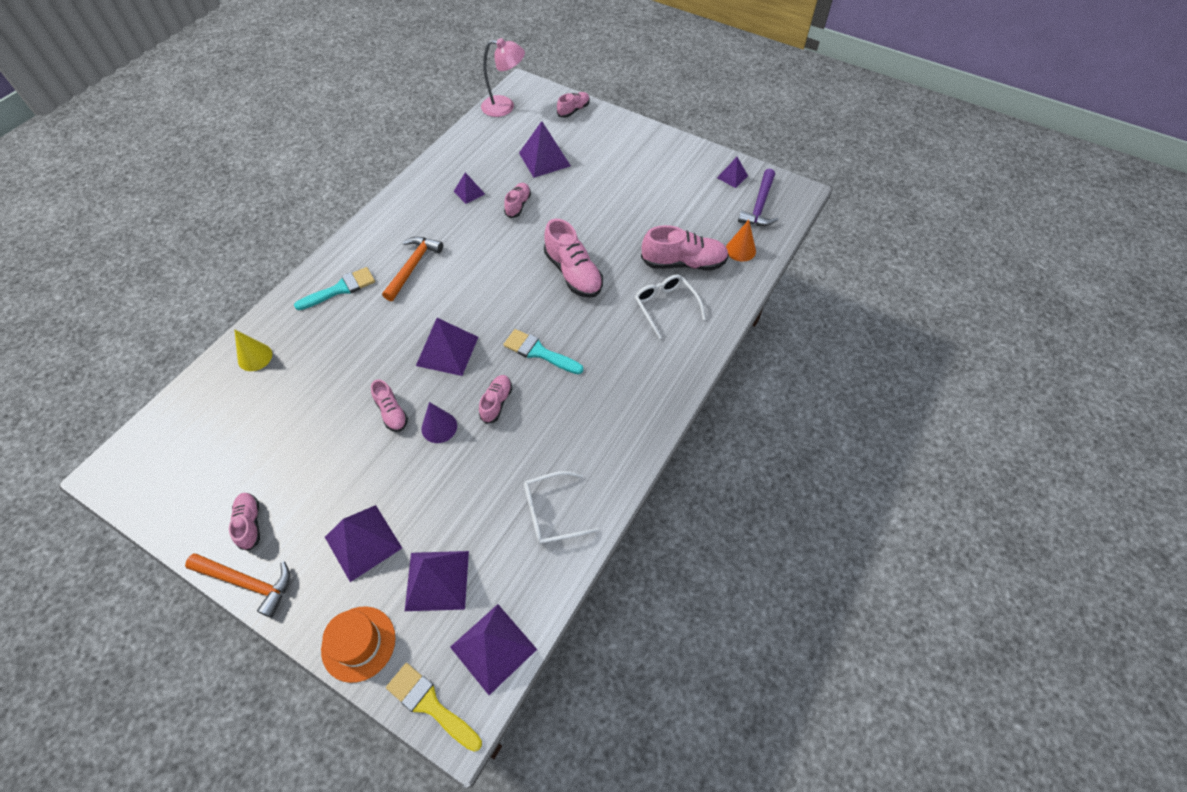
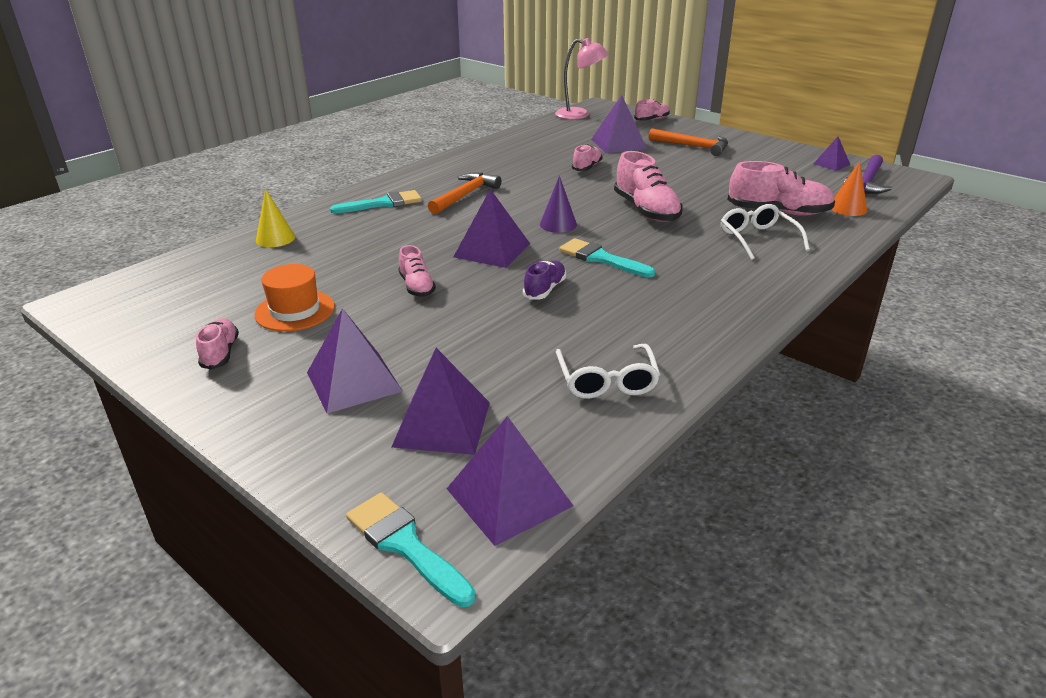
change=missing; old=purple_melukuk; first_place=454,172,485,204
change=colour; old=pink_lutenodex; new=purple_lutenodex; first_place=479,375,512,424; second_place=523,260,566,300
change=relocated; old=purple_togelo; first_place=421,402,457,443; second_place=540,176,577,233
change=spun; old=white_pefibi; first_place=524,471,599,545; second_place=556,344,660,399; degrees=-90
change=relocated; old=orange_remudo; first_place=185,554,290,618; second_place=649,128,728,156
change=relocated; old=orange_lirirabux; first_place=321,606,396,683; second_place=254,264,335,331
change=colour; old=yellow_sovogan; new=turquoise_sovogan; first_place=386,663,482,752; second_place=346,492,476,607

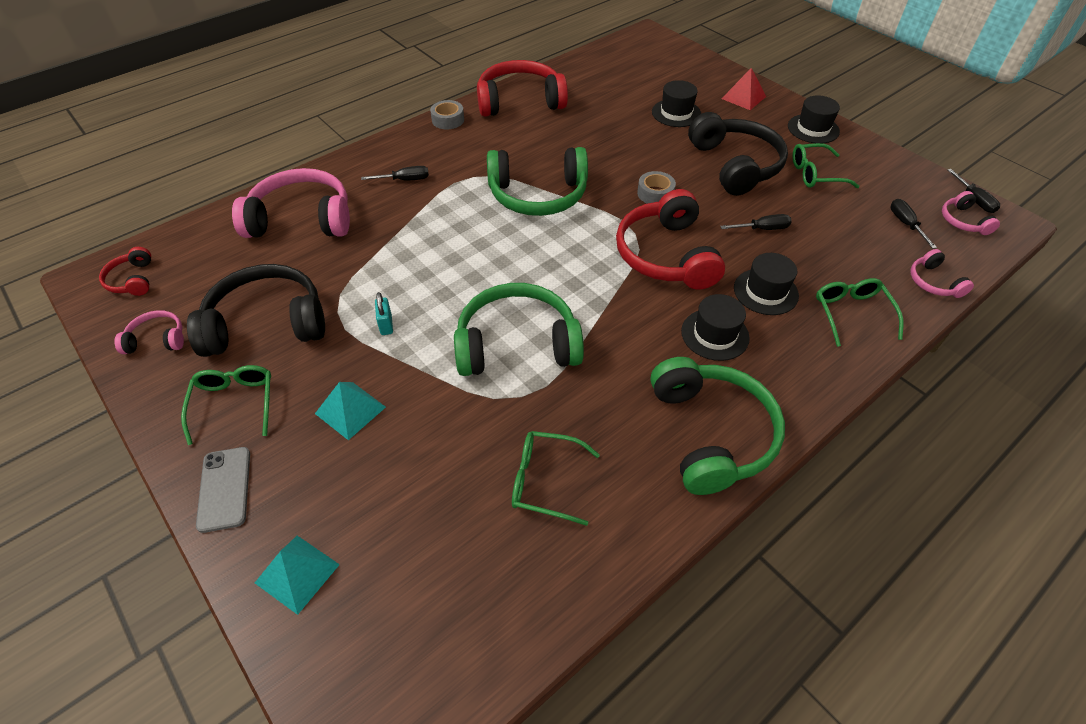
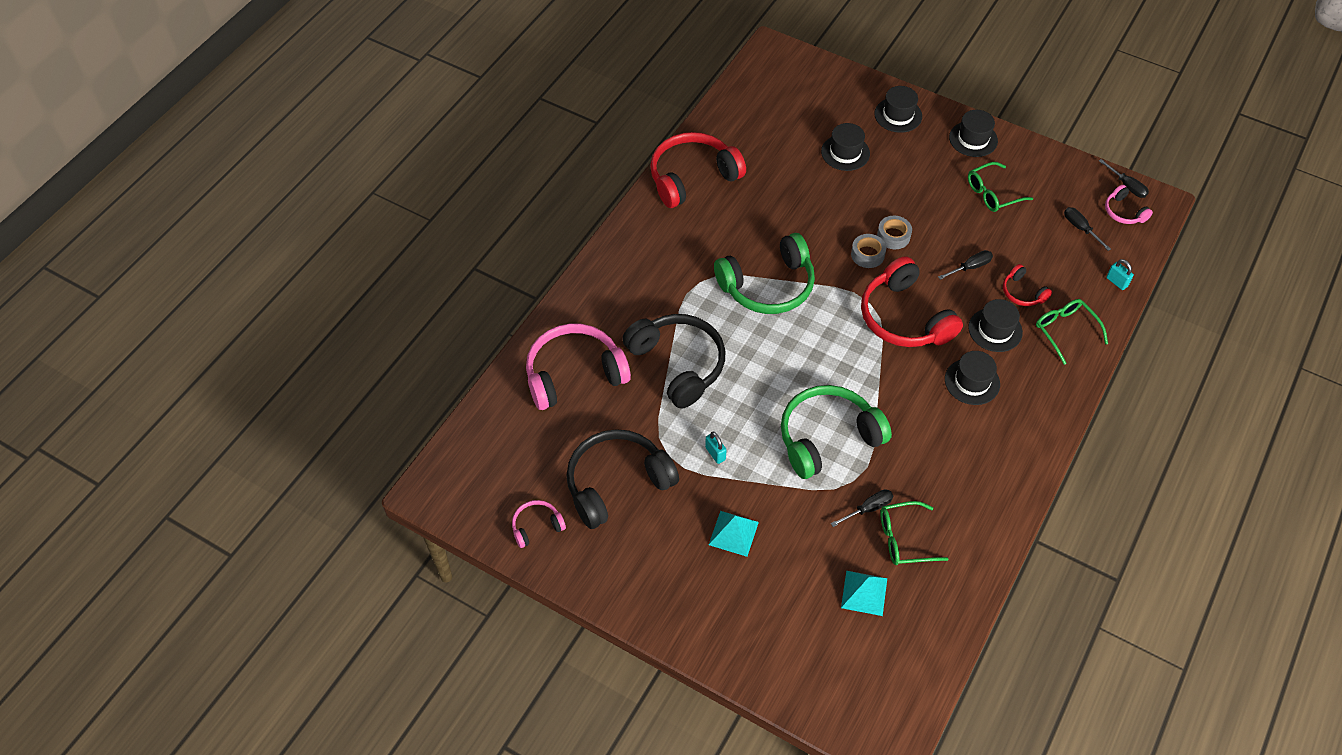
change=exchanged; old=red_melukuk; new=black_lirirabux; first_place=721,68,766,110; second_place=874,86,922,133
change=relocated; old=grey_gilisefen; first_place=430,100,464,129; second_place=877,216,912,249
change=relocated; old=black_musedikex; first_place=688,112,788,196; second_place=622,314,725,409
change=relocated; old=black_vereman; first_place=361,166,429,181; second_place=831,489,893,527
change=relocated; old=red_musedikex; first_place=99,247,151,296; second_place=1003,264,1052,306
change=exchanged; old=pink_musedikex; new=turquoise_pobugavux; first_place=911,249,974,298; second_place=1106,259,1134,290
change=missing; old=green_musedikex; first_place=651,357,785,495
change=missing; old=green_pefibi; first_place=181,365,271,445
change=missing; old=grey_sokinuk; first_place=196,447,250,533
change=relocated; old=turquoise_melukuk; first_place=255,536,340,615; second_place=841,571,887,616

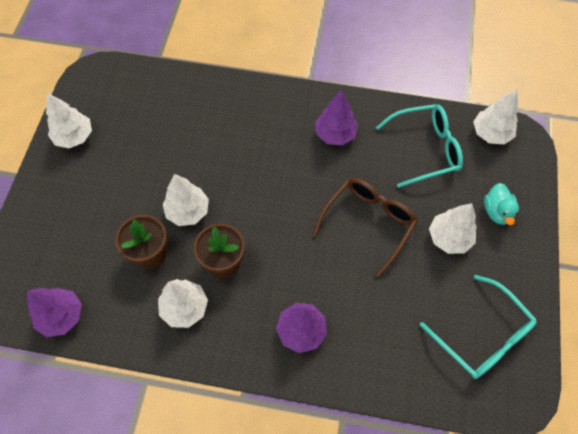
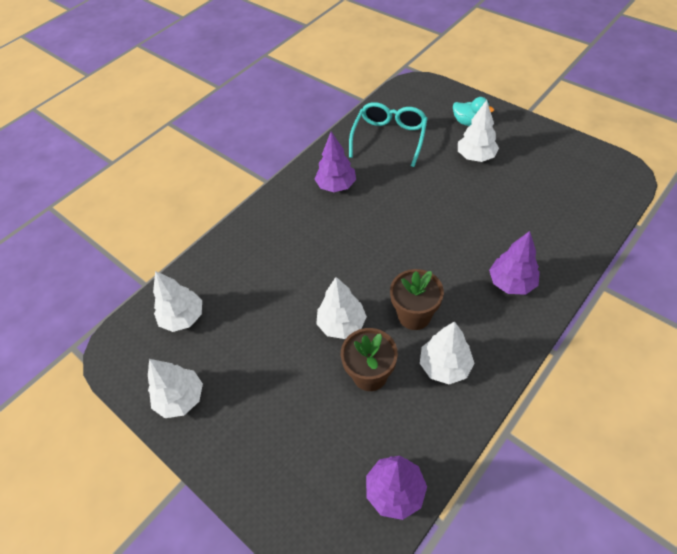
change=relocated; old=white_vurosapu; first_place=473,89,518,144; second_place=153,271,202,332
change=missing; old=brown_pefibi; first_place=313,178,418,277
change=missing; old=turquoise_pefibi; first_place=420,275,537,379

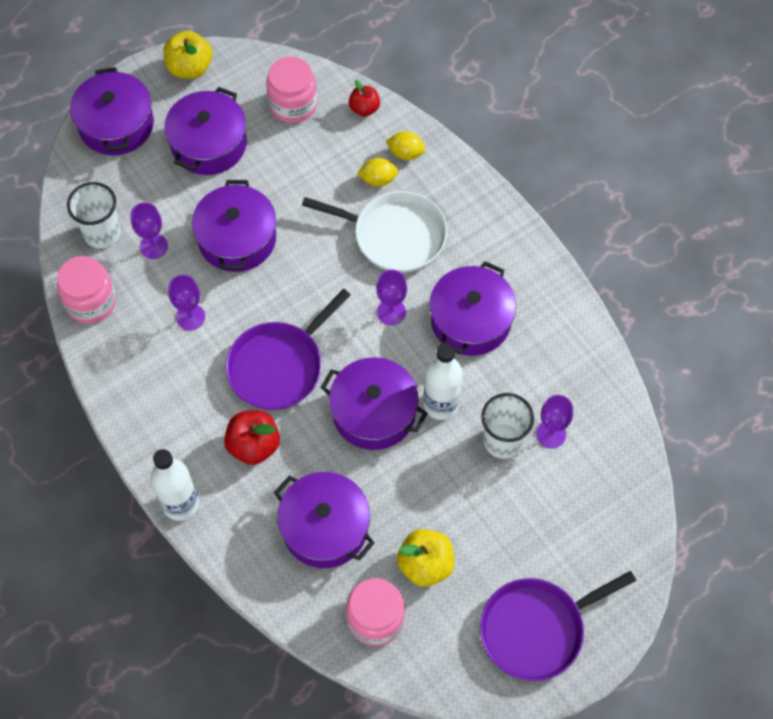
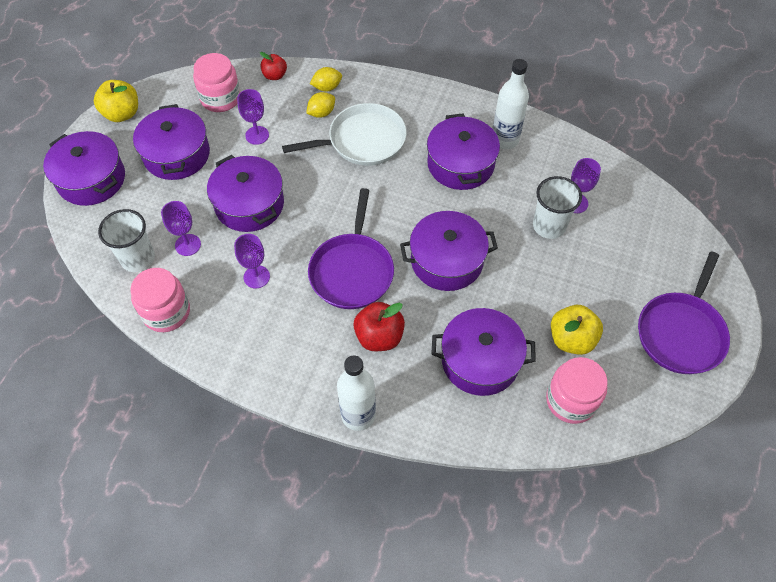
change=relocated; old=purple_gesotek; first_place=376,270,407,325; second_place=237,89,269,145
change=relocated; old=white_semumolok; first_place=424,343,463,420; second_place=493,59,529,149

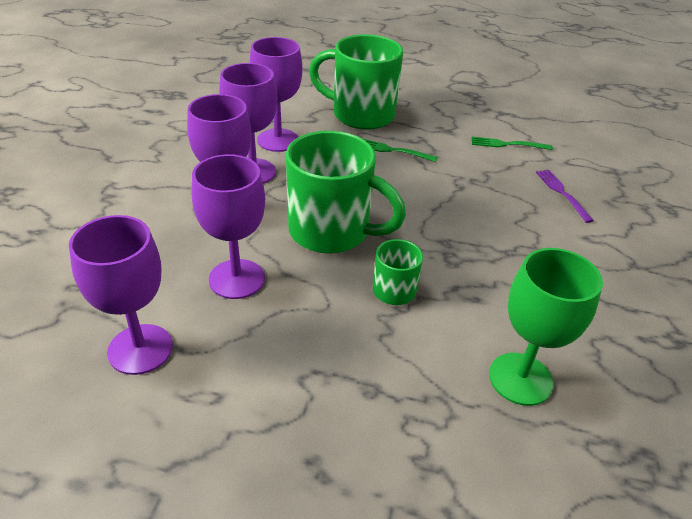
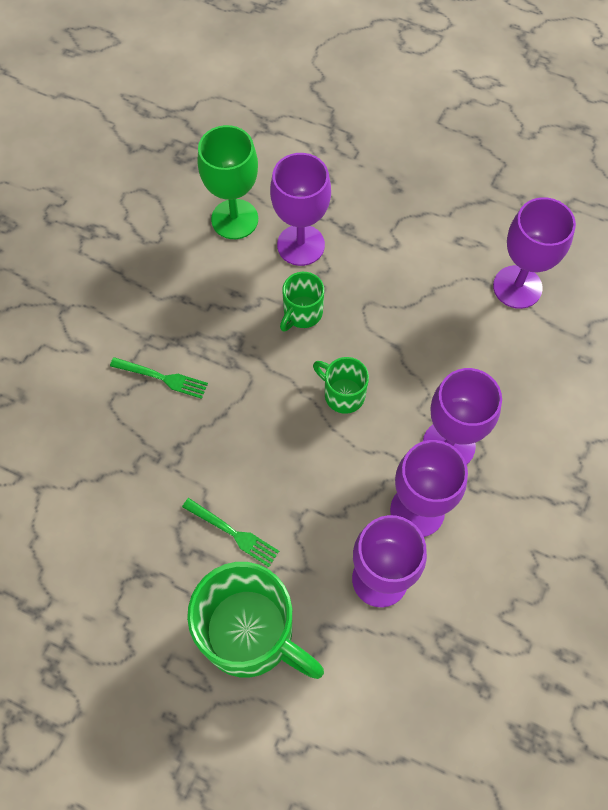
change=size; old=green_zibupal; first_place=286,131,406,254; second_place=313,357,369,414; factor=0.5
change=relocated; old=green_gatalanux; first_place=472,137,553,150; second_place=110,357,208,399
change=relocated; old=purple_gesotek; first_place=192,154,265,299; second_place=270,153,331,266
change=missing; old=purple_gatalanux; first_place=536,170,594,223

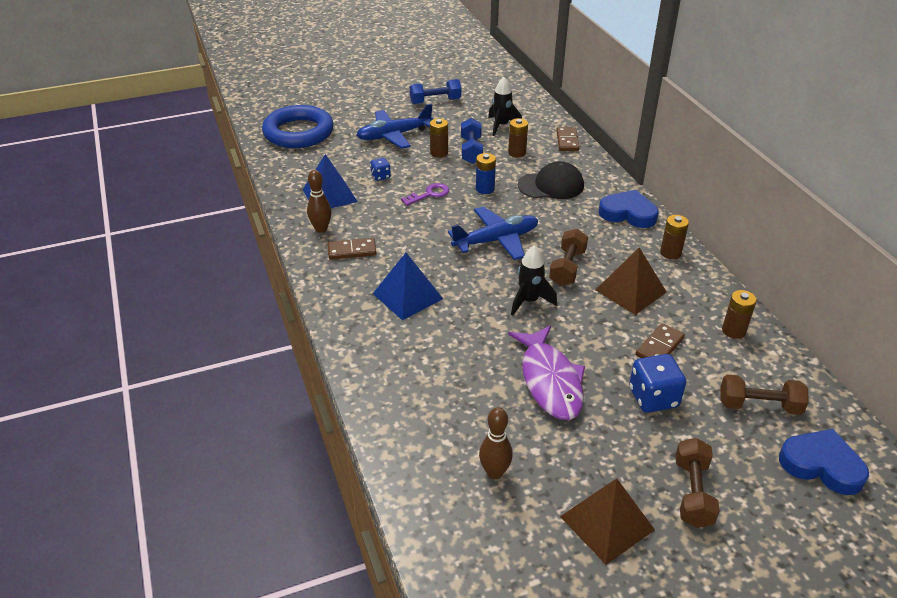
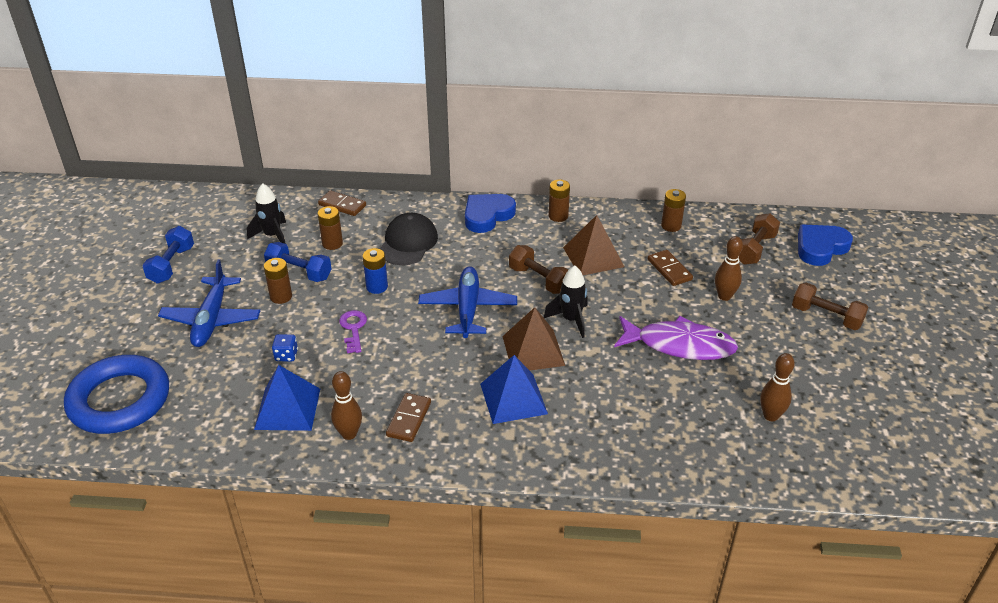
change=exchanged; old=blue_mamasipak; new=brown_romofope; first_place=629,354,686,413; second_place=715,236,743,301
change=relocated; old=brown_melukuk; first_place=560,478,655,565; second_place=502,307,565,371

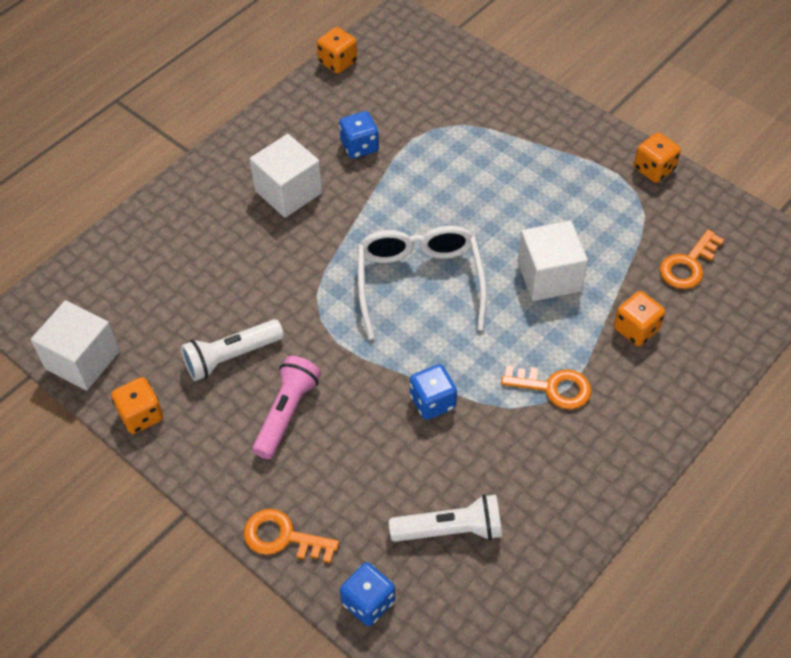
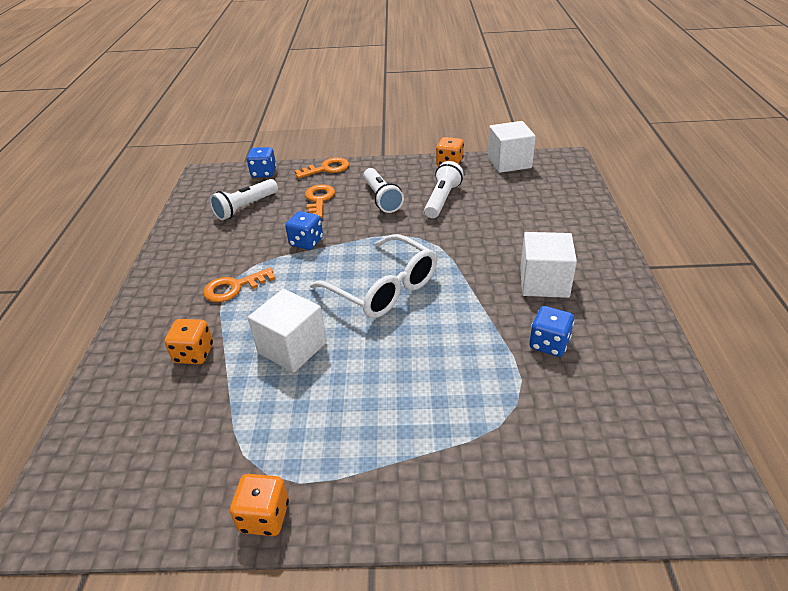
change=missing; old=orange_mamasipak; first_place=317,27,357,74
change=relocated; old=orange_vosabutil; first_place=659,230,724,289; second_place=305,184,335,218
change=colour; old=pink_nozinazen; new=white_nozinazen; first_place=252,356,321,459; second_place=363,168,404,213

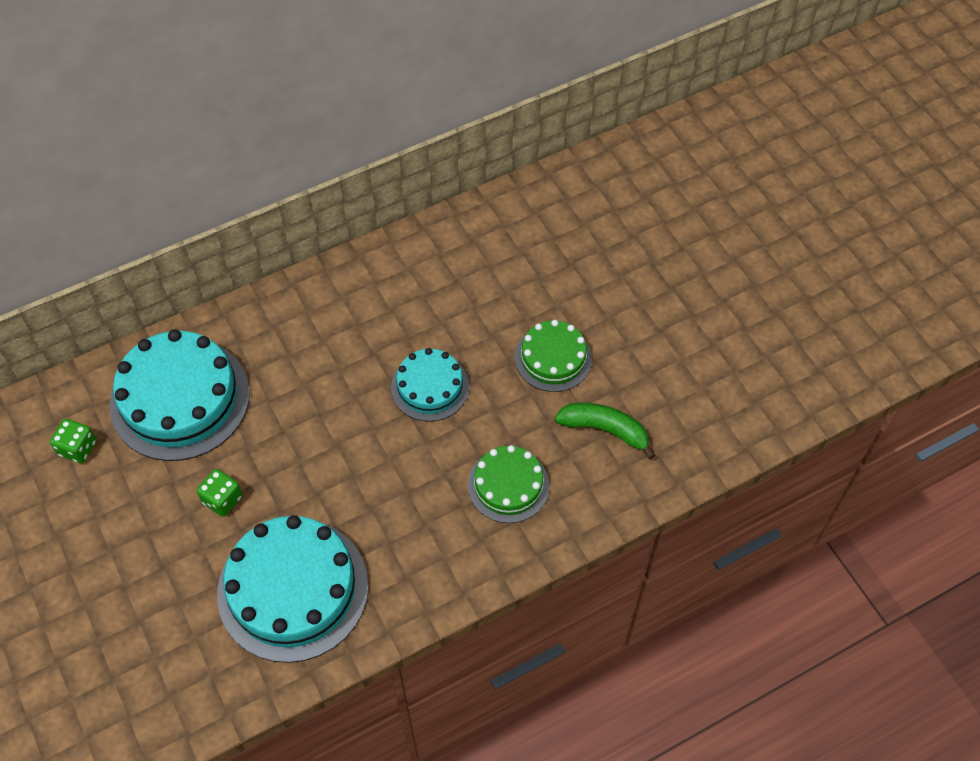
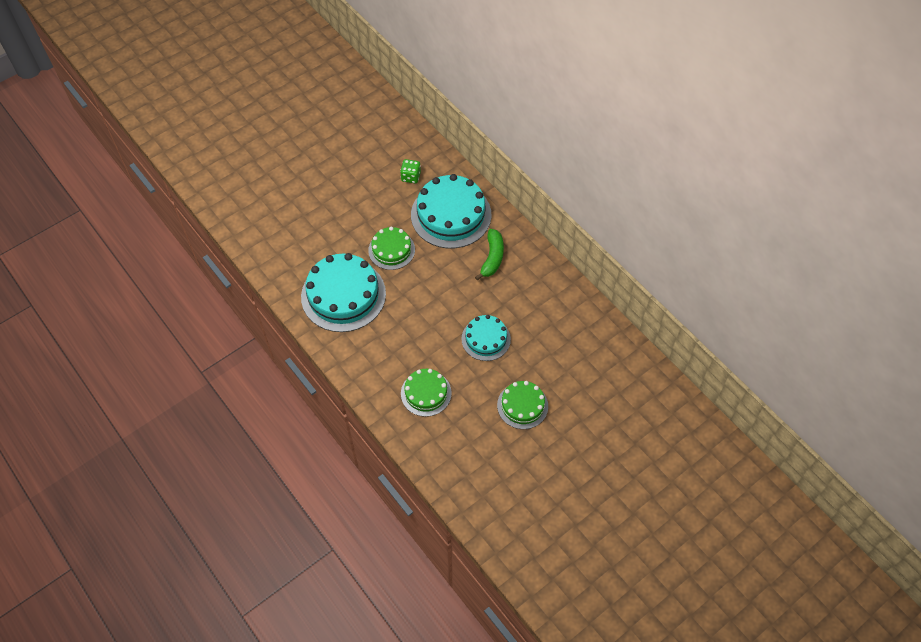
change=relocated; old=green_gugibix; first_place=555,403,655,459; second_place=475,229,504,280
change=exchanged; old=green_mamasipak; new=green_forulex; first_place=197,469,243,517; second_place=368,227,415,270

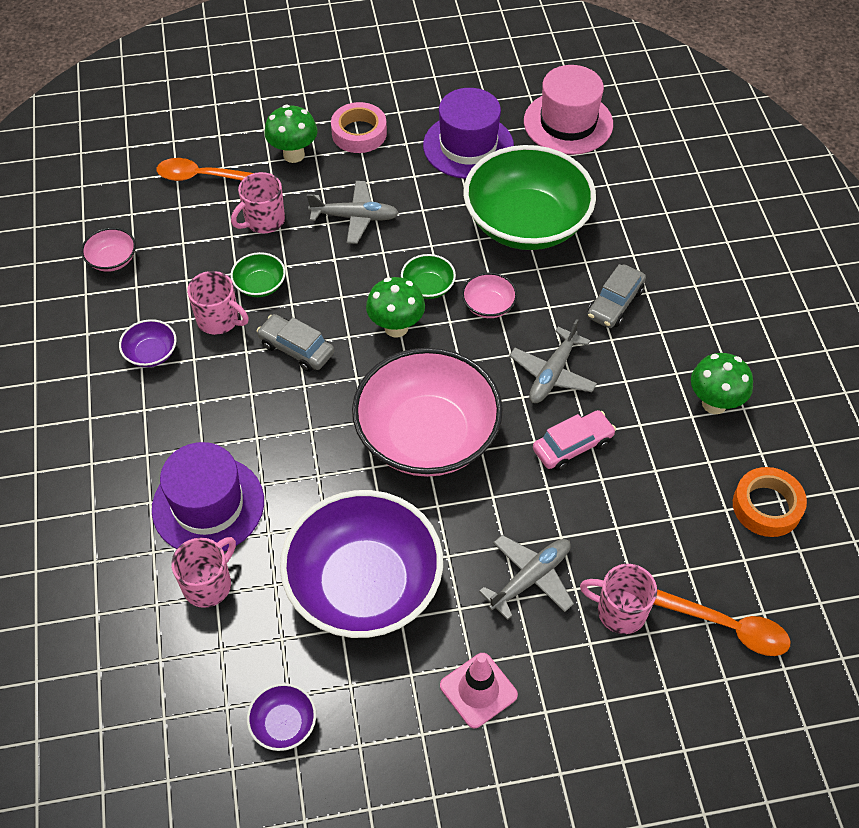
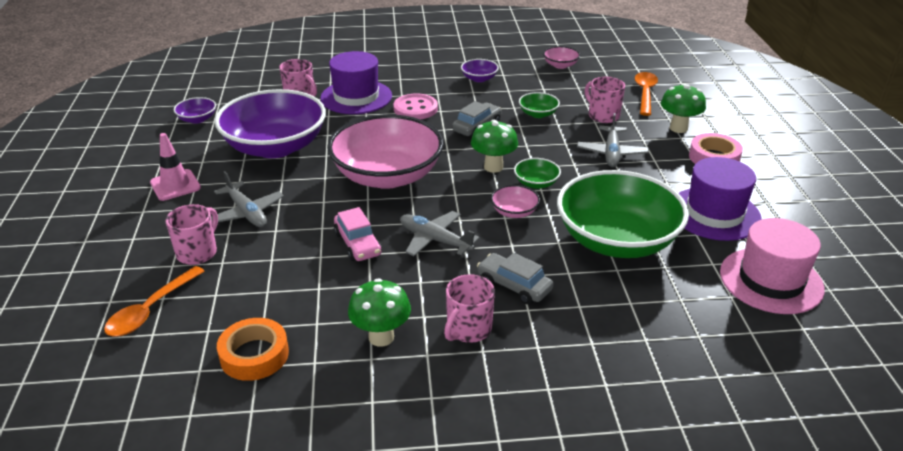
change=relocated; old=pink_zibupal; first_place=187,271,249,335; second_place=444,274,495,343
change=appeared; new=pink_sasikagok; second_place=393,93,438,119

